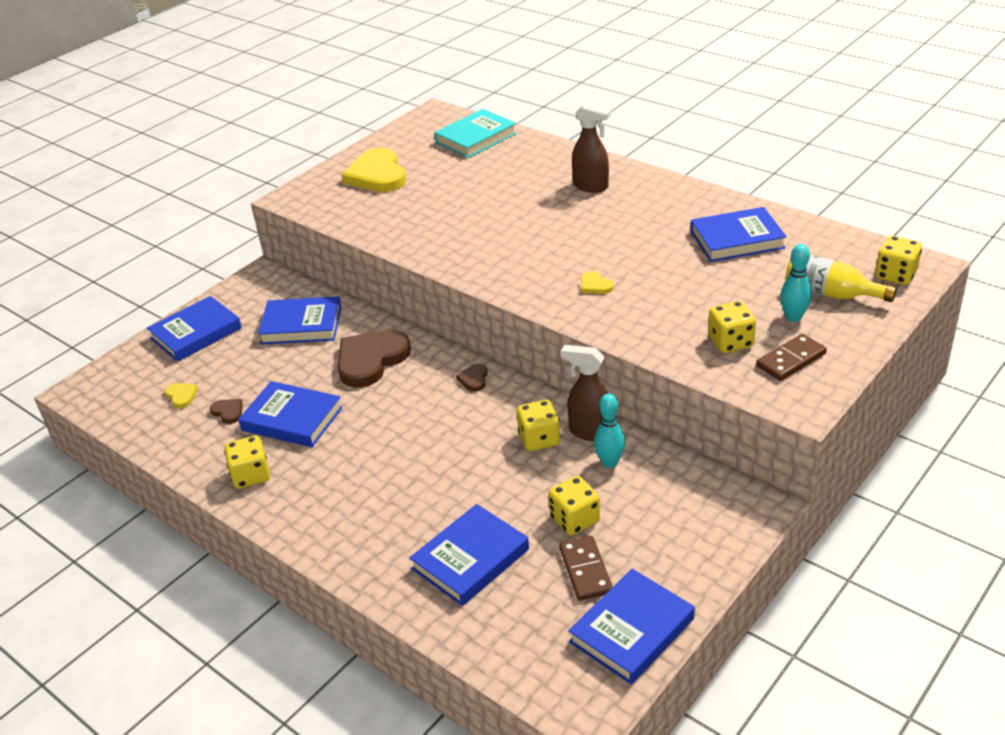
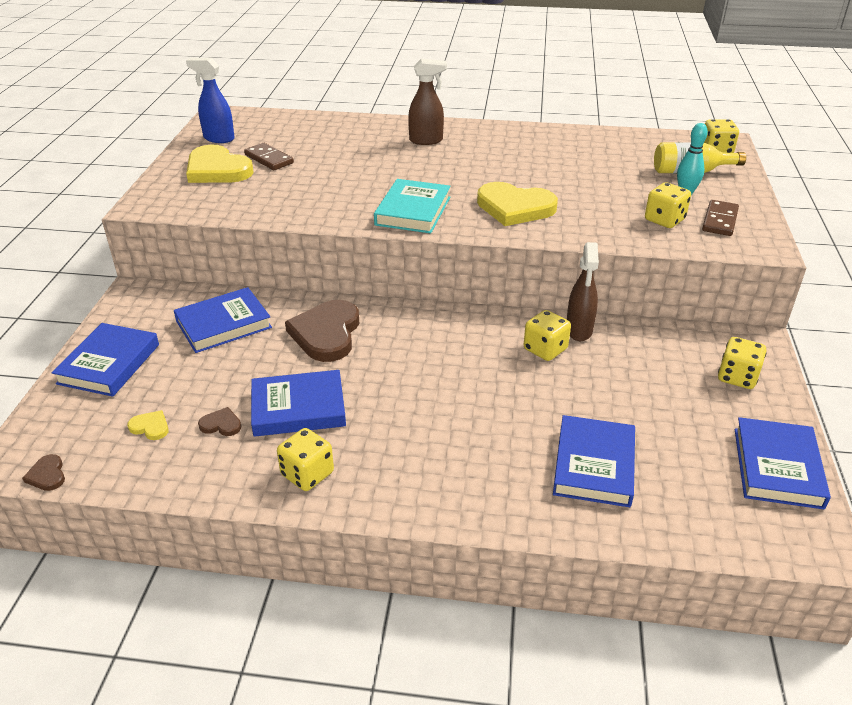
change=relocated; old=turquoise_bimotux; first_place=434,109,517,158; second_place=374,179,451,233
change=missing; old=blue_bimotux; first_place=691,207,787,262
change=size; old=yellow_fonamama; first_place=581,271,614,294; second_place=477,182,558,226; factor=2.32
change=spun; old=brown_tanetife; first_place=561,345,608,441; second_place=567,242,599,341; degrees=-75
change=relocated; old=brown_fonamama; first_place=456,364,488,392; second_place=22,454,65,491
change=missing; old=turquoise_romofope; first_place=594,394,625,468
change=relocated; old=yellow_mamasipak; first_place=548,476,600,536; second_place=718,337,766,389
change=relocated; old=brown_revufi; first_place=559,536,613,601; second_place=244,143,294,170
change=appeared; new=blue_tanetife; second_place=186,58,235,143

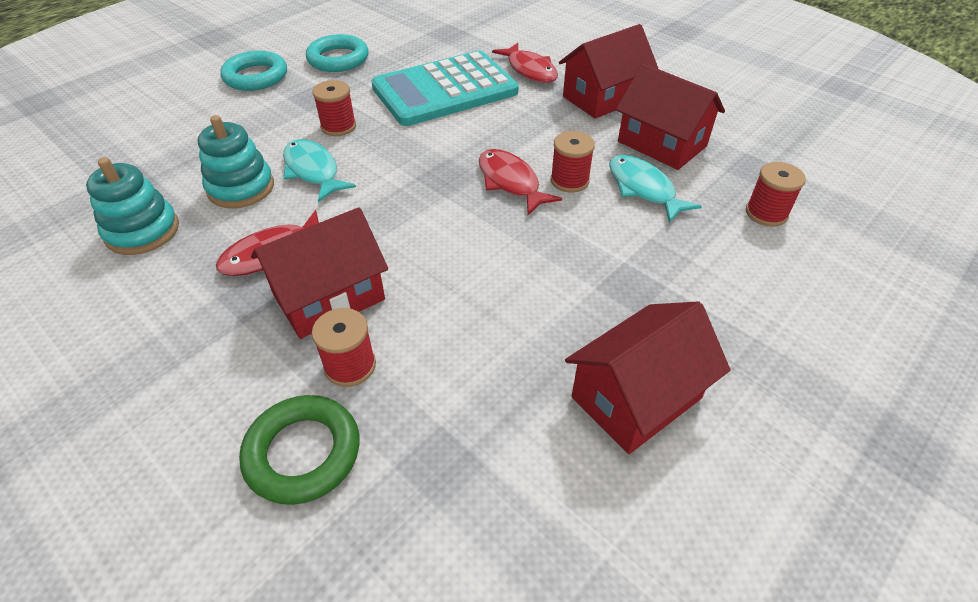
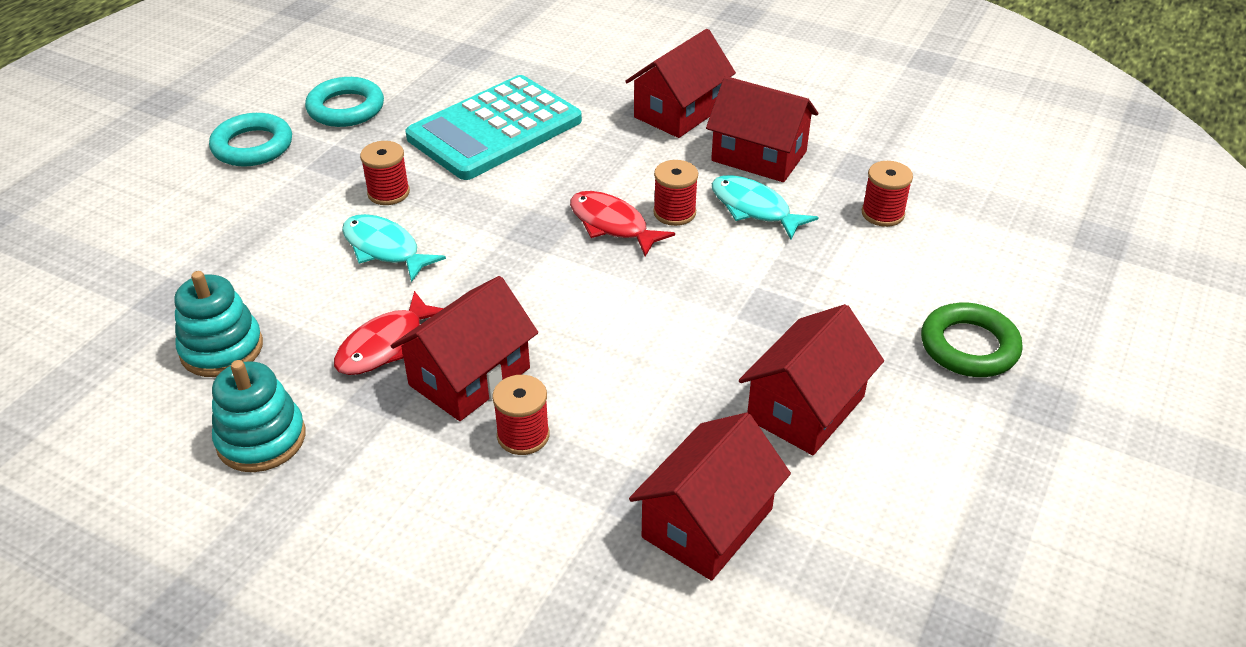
change=missing; old=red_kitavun; first_place=492,43,558,83
change=relocated; old=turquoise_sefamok; first_place=198,115,274,208; second_place=212,360,305,472
change=relocated; old=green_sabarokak; first_place=239,395,360,505; second_place=921,303,1023,377
change=appeared; new=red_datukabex; second_place=629,413,791,581

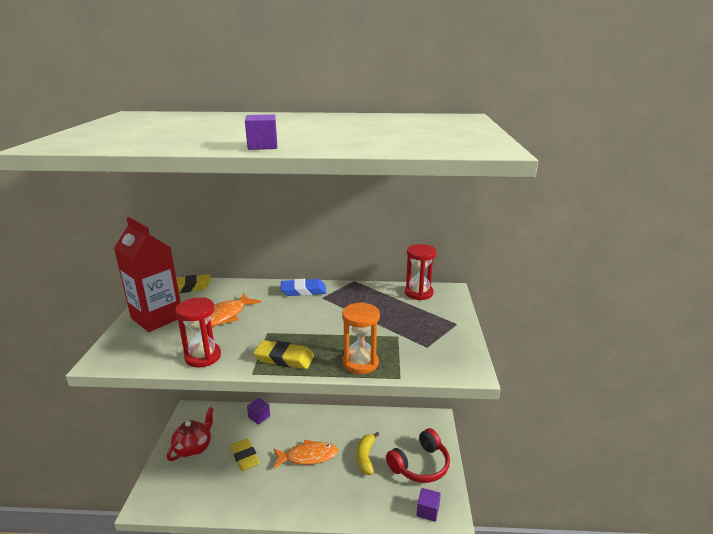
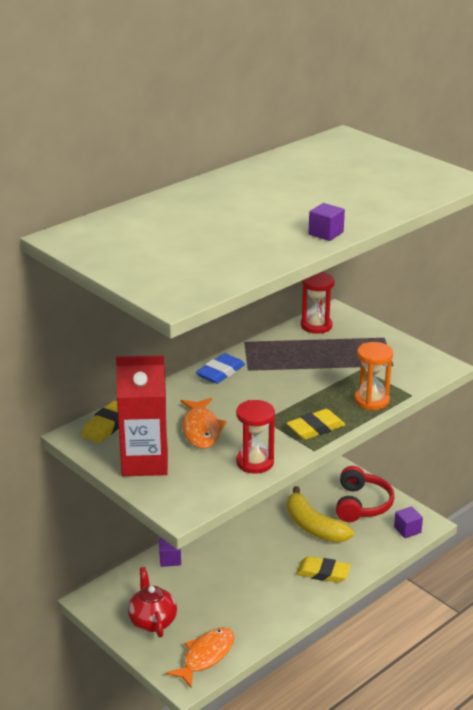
change=size; old=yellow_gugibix; first_place=356,432,379,475; second_place=287,486,354,543; factor=1.5
change=relocated; old=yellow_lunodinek; first_place=231,438,260,471; second_place=296,556,351,583
change=relocated; old=orange_kitavun; first_place=274,439,338,468; second_place=166,627,235,688

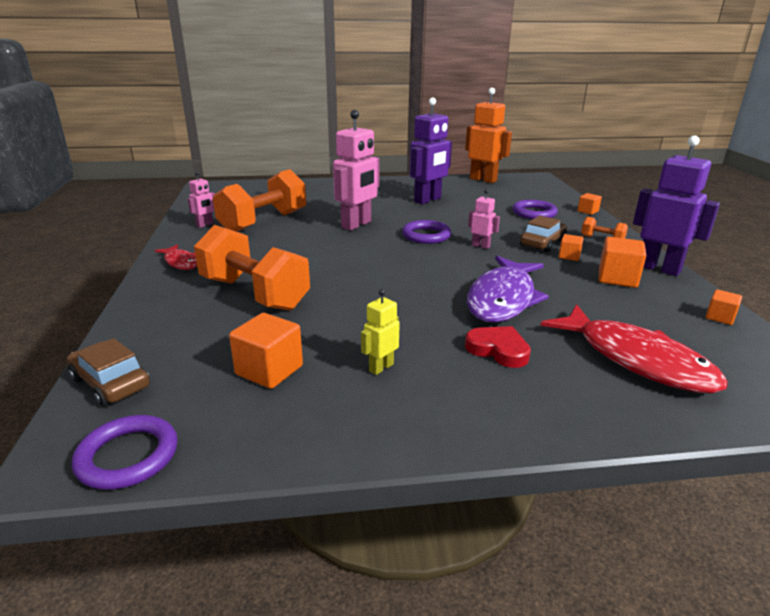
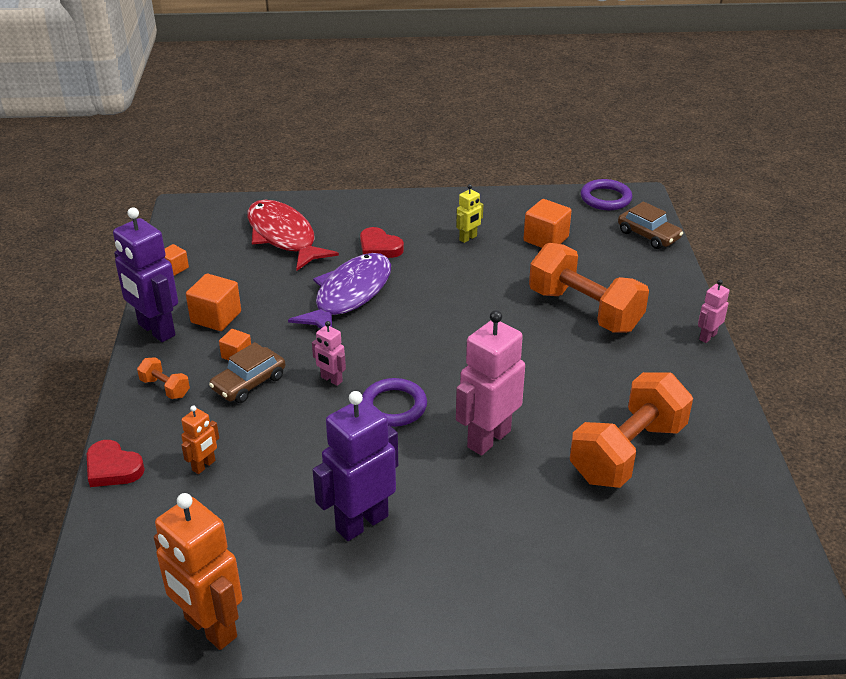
change=relocated; old=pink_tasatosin; first_place=188,171,215,228; second_place=698,280,729,343
change=exchanged; old=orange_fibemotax; new=red_fonamama; first_place=577,193,602,215; second_place=87,440,145,487
change=exchanged; old=purple_sabarokak; new=orange_tasatosin; first_place=512,200,558,219; second_place=181,405,219,474
change=missing; old=red_kitavun; first_place=155,244,197,270

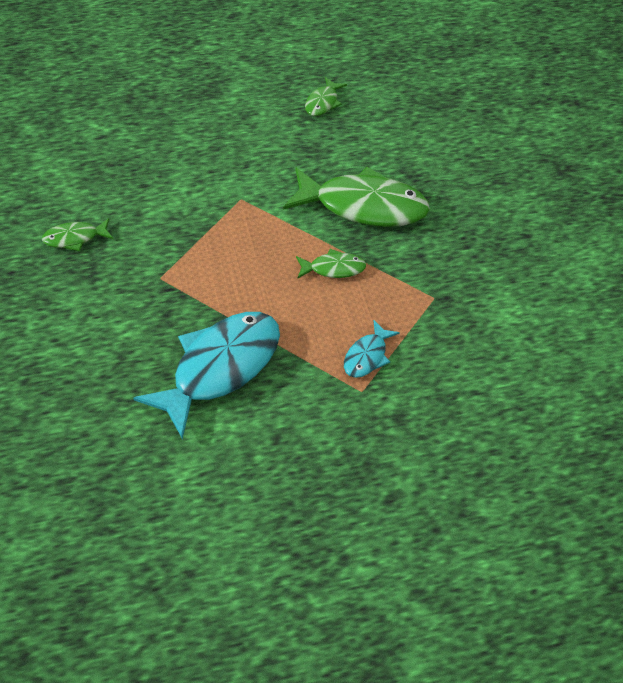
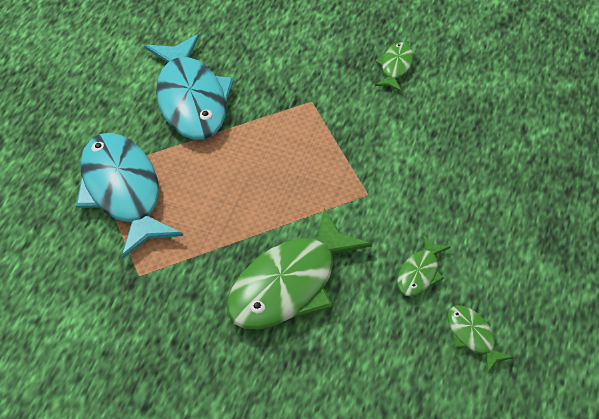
change=relocated; old=green_kitavun; first_place=296,249,366,278; second_place=397,235,450,297
change=size; old=turquoise_kitavun; first_place=344,320,400,378; second_place=76,133,183,259; factor=2.14

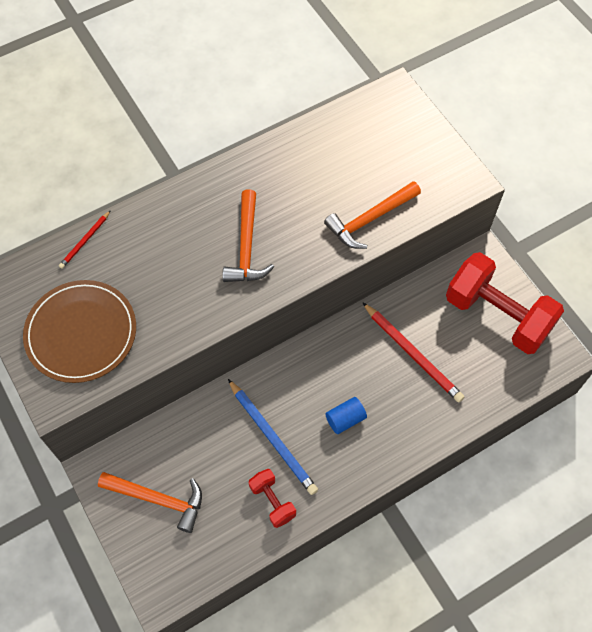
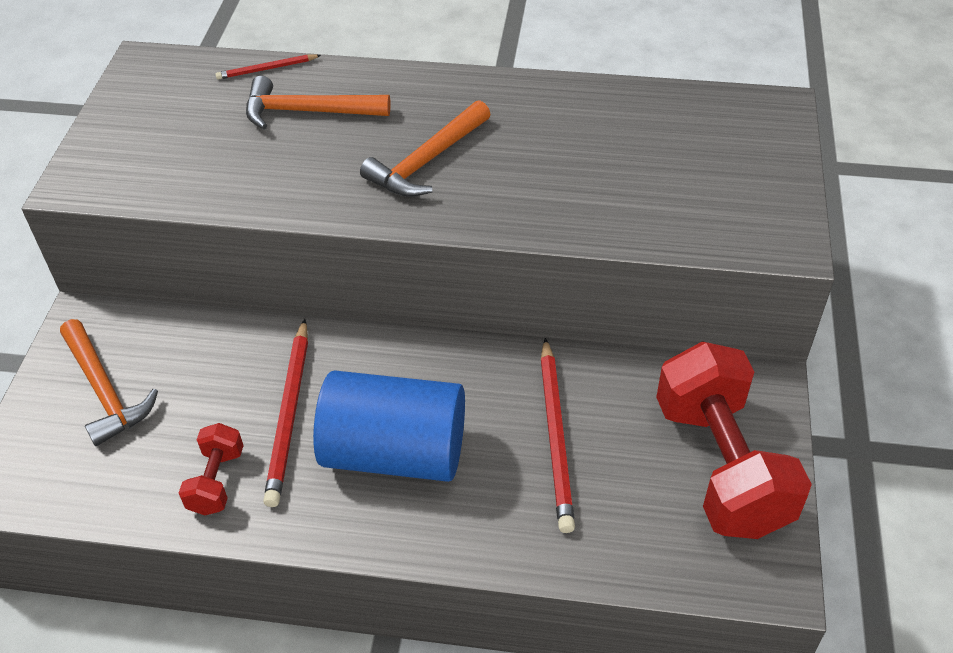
change=relocated; old=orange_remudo; first_place=324,181,421,249; second_place=246,76,391,129
change=missing; old=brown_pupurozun; first_place=23,280,136,383
change=colour; old=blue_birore; new=red_birore; first_place=228,379,318,495; second_place=263,319,308,507
change=size; old=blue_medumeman; first_place=325,397,367,434; second_place=313,371,465,482; factor=2.38

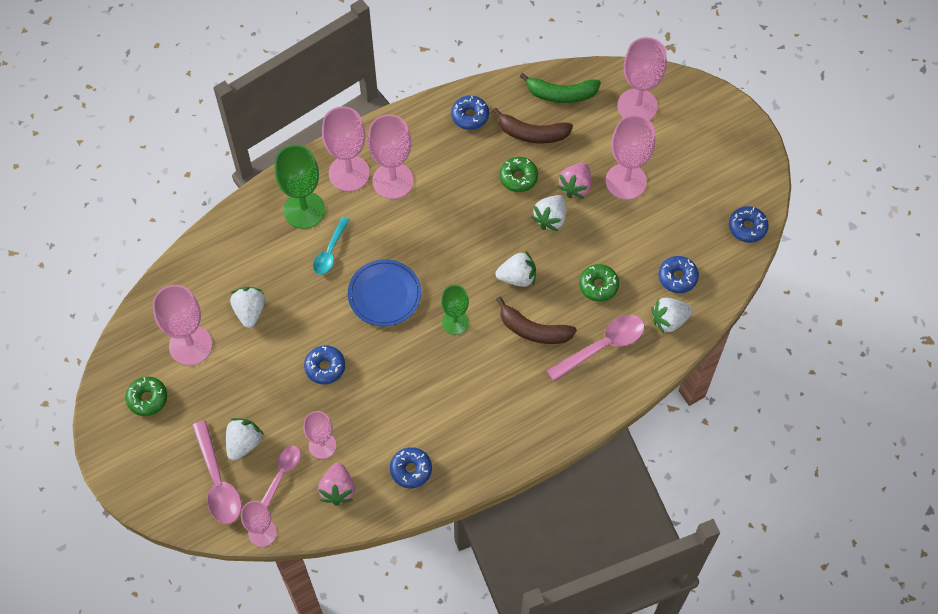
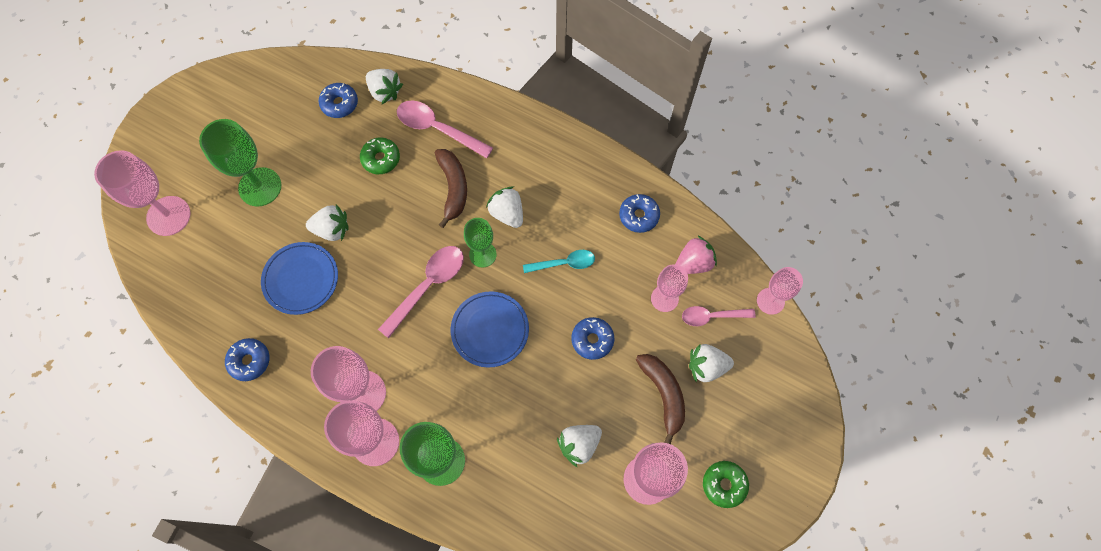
change=missing; old=green_gugibix; first_place=520,73,601,103
change=relocated; old=brown_gugibix; first_place=493,108,573,144; second_place=636,354,685,444
change=colour; old=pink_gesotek; new=green_gesotek; first_place=606,115,655,200; second_place=199,119,282,206
change=exchanged; old=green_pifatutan; new=blue_pupurozun; first_place=499,157,538,192; second_place=261,242,338,315
change=missing; old=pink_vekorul; first_place=557,163,591,199
change=missing; old=blue_pifatutan; first_place=729,206,769,243
change=relocated; old=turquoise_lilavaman; first_place=313,217,349,275; second_place=523,250,595,273
change=relocated; old=white_vekorul; first_place=495,250,536,287; second_place=486,186,523,228
change=relocated; old=pink_lilavaman; first_place=192,420,242,524; second_place=378,246,464,338

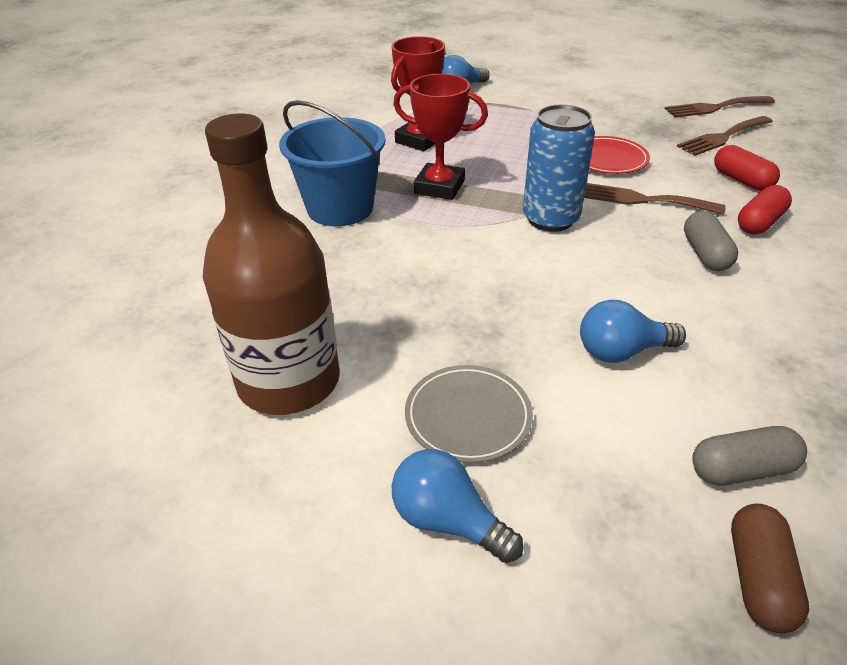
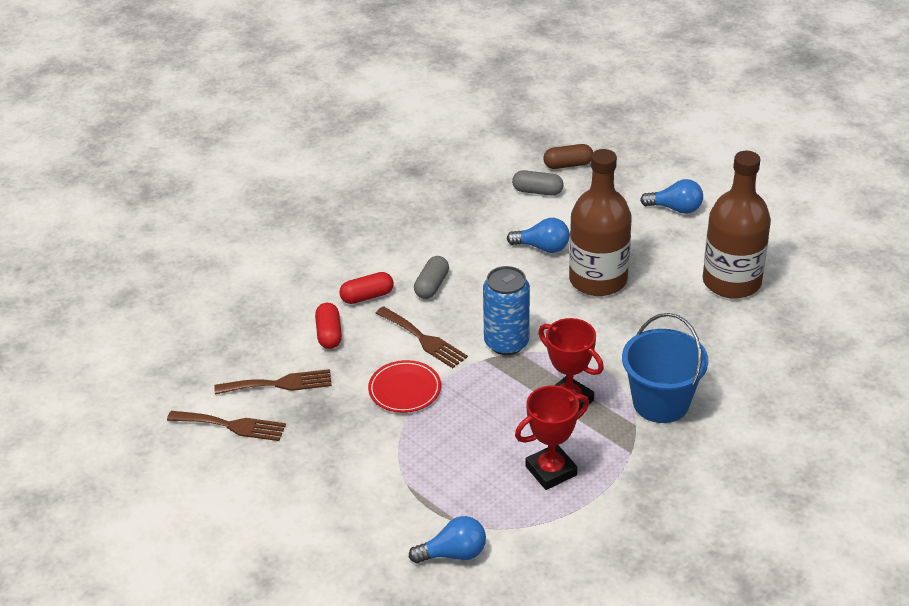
change=missing; old=grey_pupurozun; first_place=405,365,533,463
change=spun; old=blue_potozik; first_place=392,449,524,563; second_place=640,179,703,214; degrees=-45
change=spun; old=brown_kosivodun; first_place=731,504,809,633; second_place=543,144,593,169; degrees=45
change=appeared; new=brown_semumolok; second_place=569,149,632,296

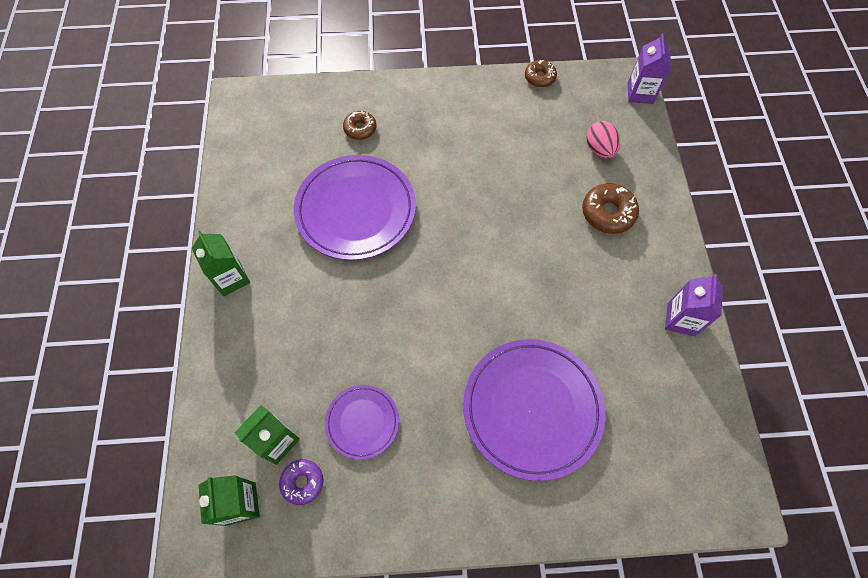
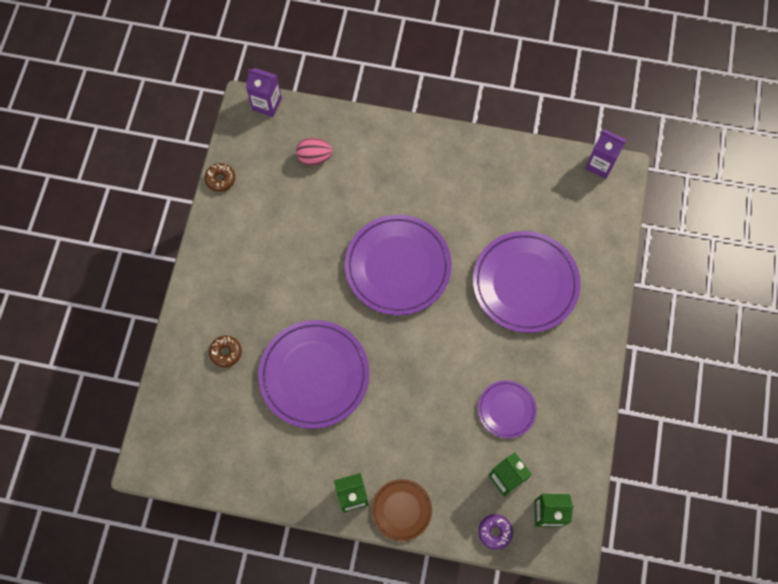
change=missing; old=brown_pifatutan; first_place=582,183,639,234
change=relocated; old=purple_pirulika; first_place=665,274,723,336; second_place=585,129,626,179
change=relocated; old=purple_pifatutan; first_place=279,459,324,505; second_place=478,514,513,550
change=appeared; new=purple_pupurozun; second_place=345,215,452,315
change=appeared; new=brown_pupurozun; second_place=371,479,432,541

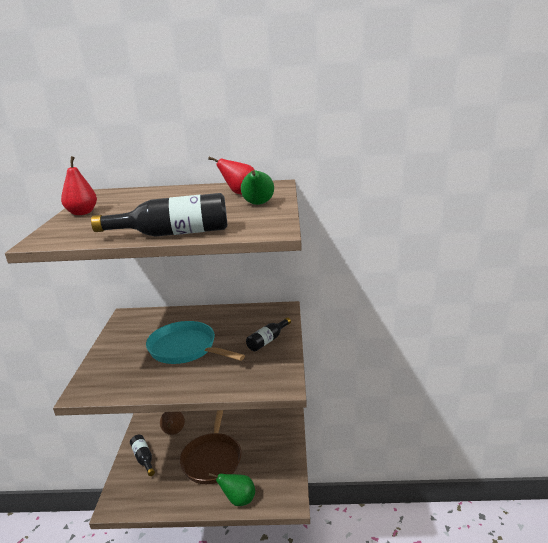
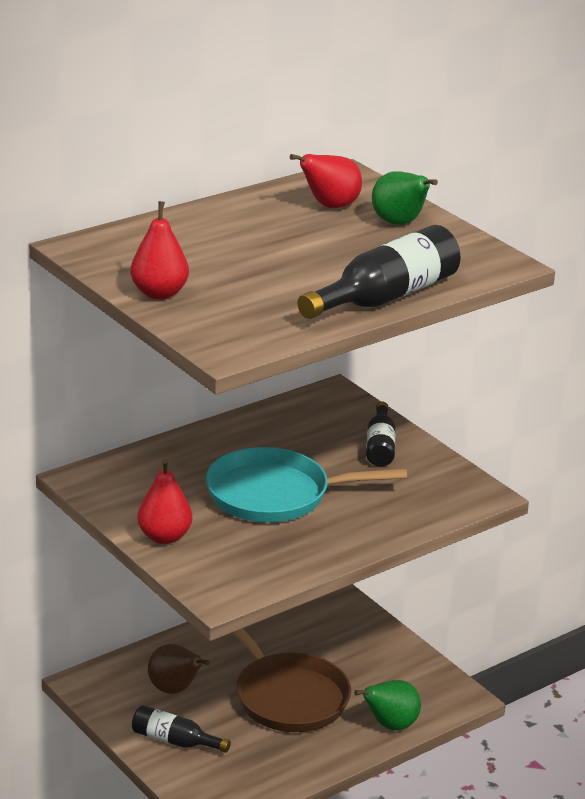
change=appeared; new=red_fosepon; second_place=137,459,192,544

